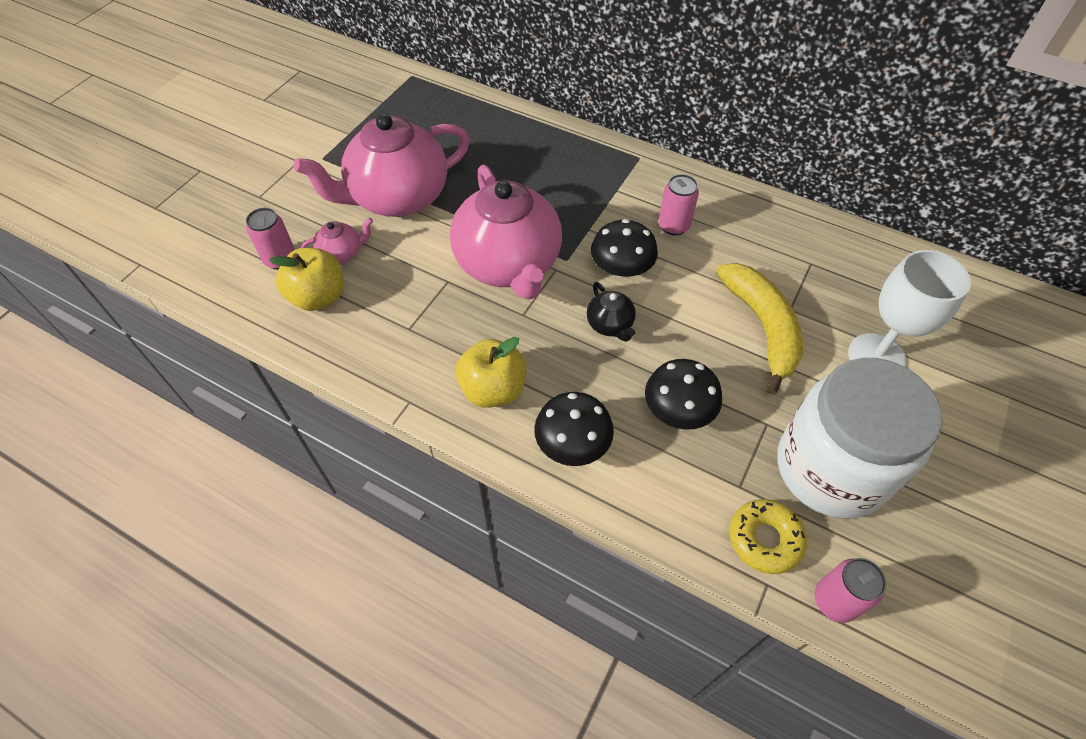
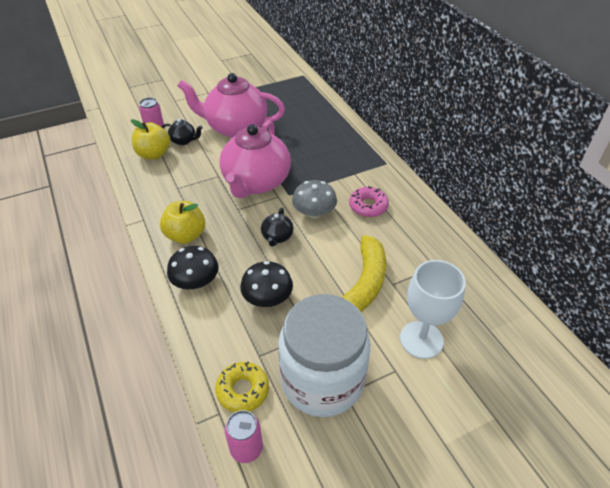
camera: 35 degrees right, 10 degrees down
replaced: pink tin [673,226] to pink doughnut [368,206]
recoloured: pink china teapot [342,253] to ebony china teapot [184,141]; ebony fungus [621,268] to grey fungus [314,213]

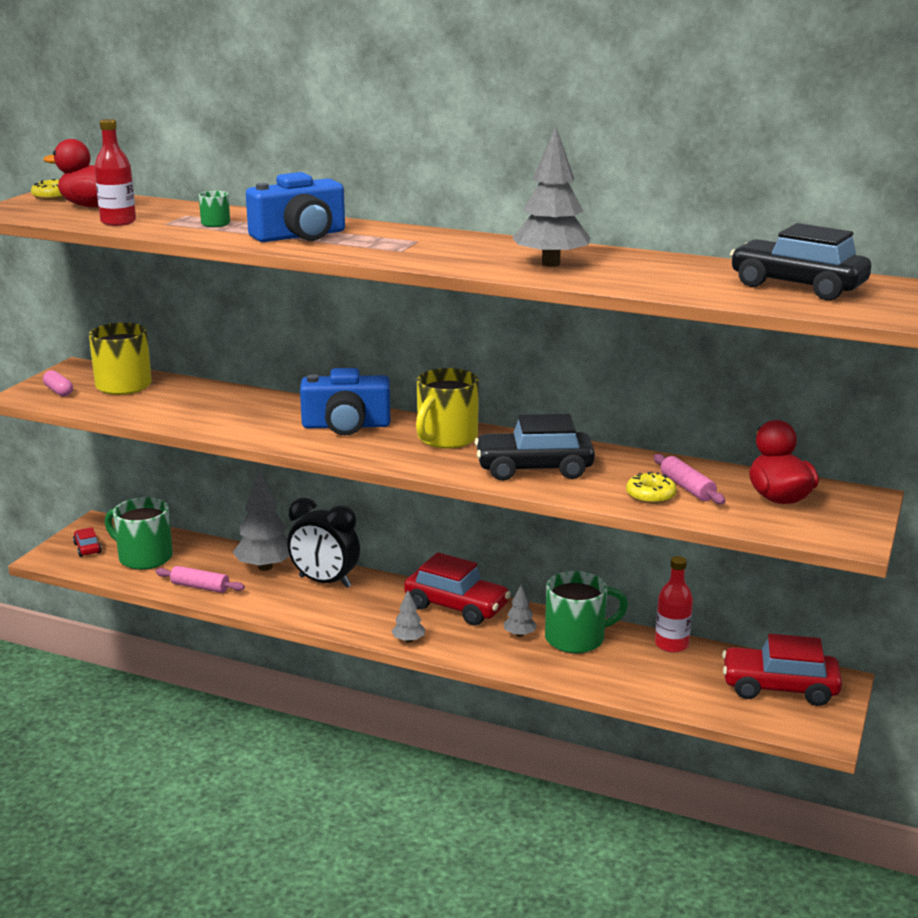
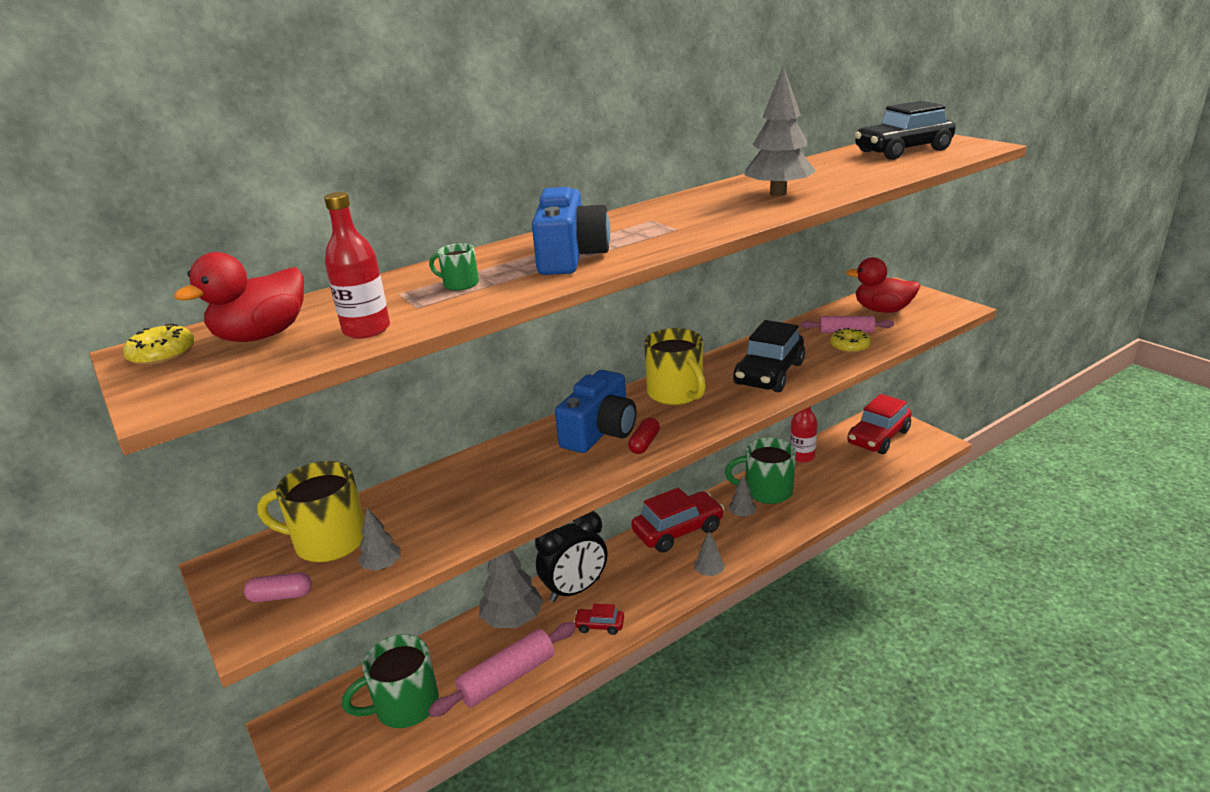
camera: 55 degrees left, 5 degrees up
added: grey fir tree [382,566]; red pill [644,443]
moved: red toy car [87,548] to [599,625]
turned: emerald mug [577,638] = [766,491] 105 degrees counterclockwise
resized: pink rolling pin [200,587] = [508,678] x1.56

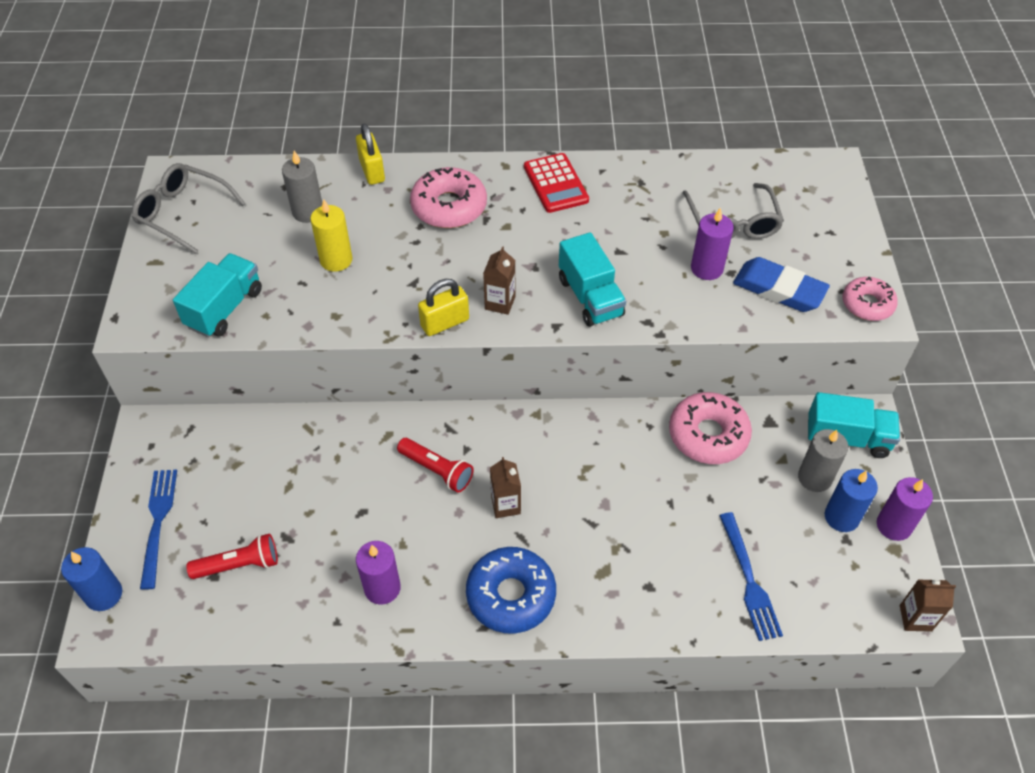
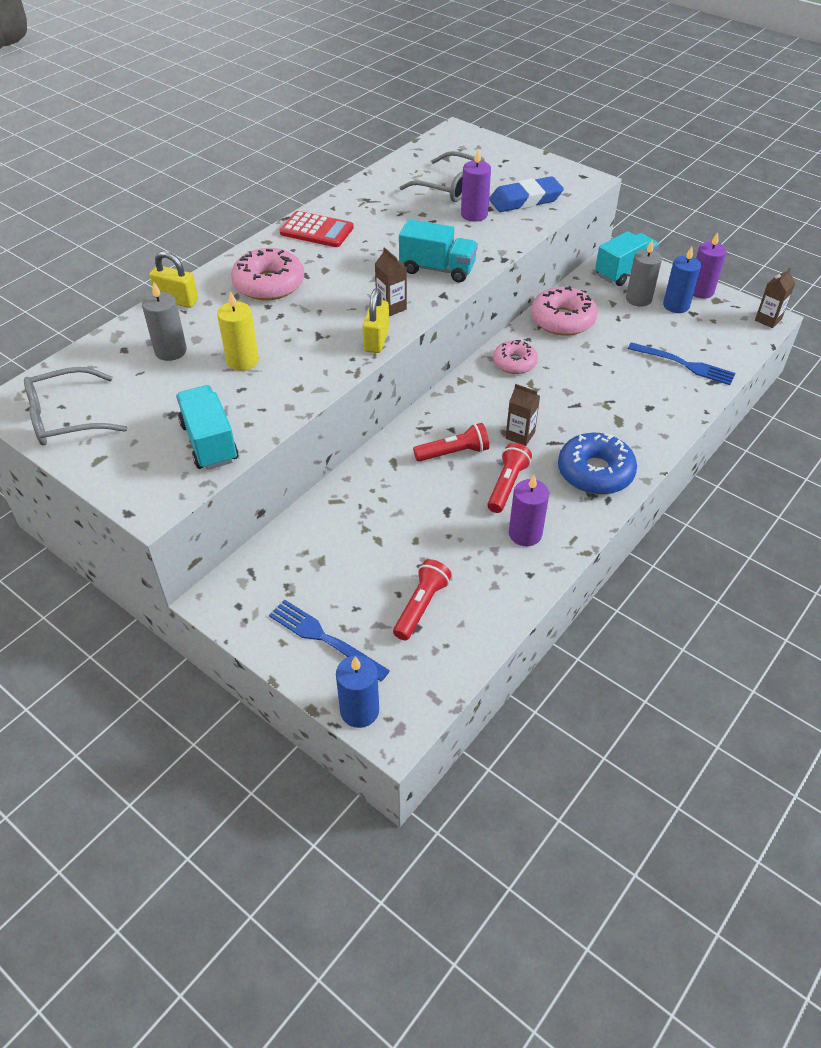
camera: 50 degrees left, 5 degrees down
added: red flashlight [507,485]
moved: pink doughnut [867,304] to [514,363]

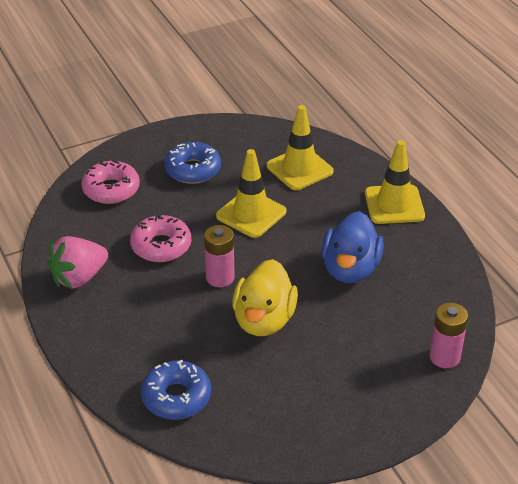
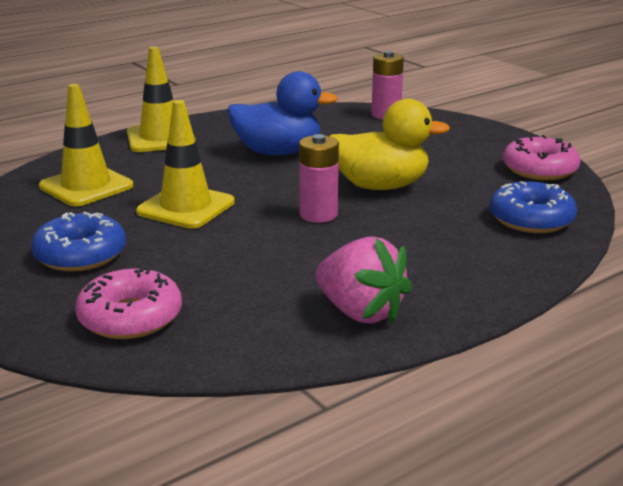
camera: 100 degrees left, 15 degrees down
moved: pink doughnut [161,246] to [539,169]

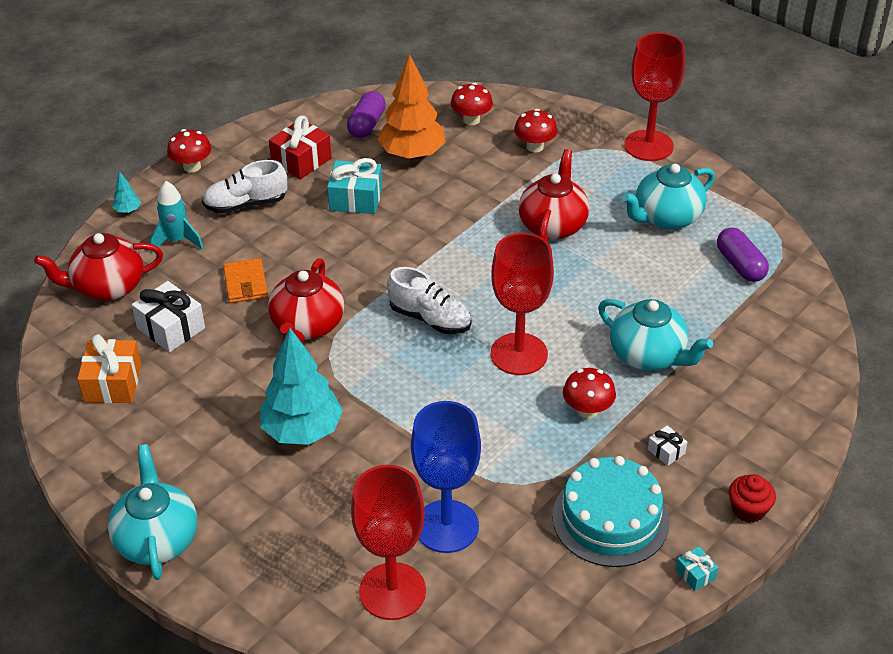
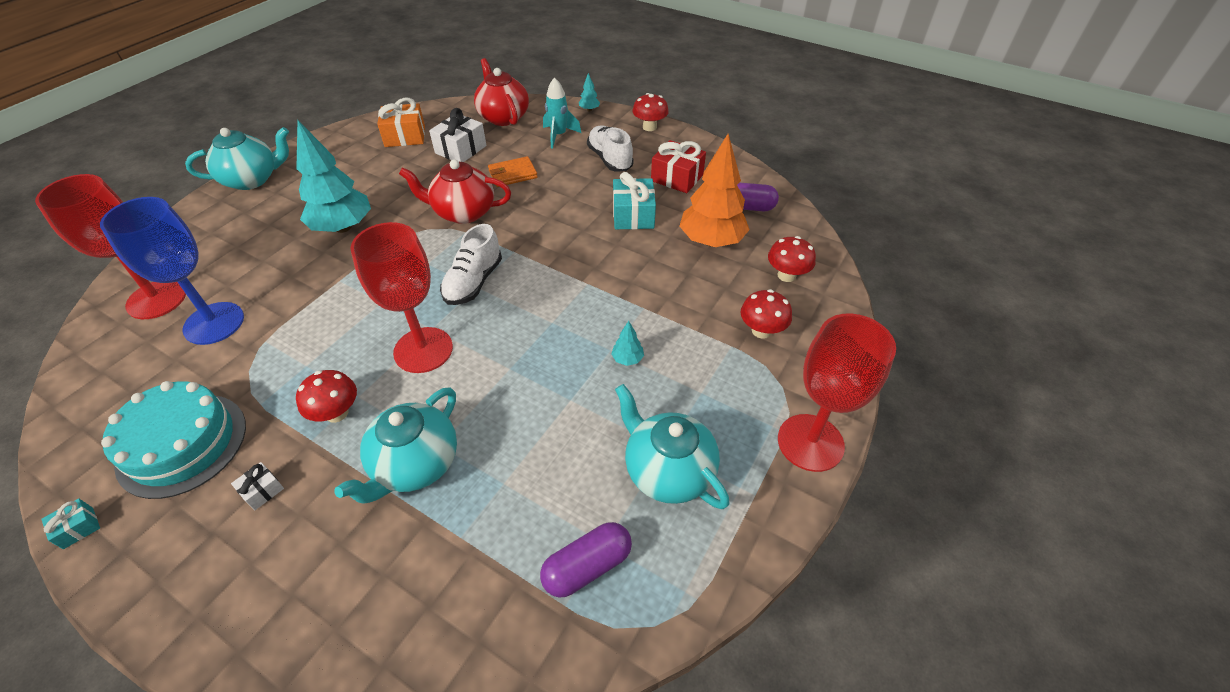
camera: 80 degrees right, 5 degrees up
removed: red cupcake [748,510]
replaced: red china teapot [553,225] to teal fir tree [627,359]

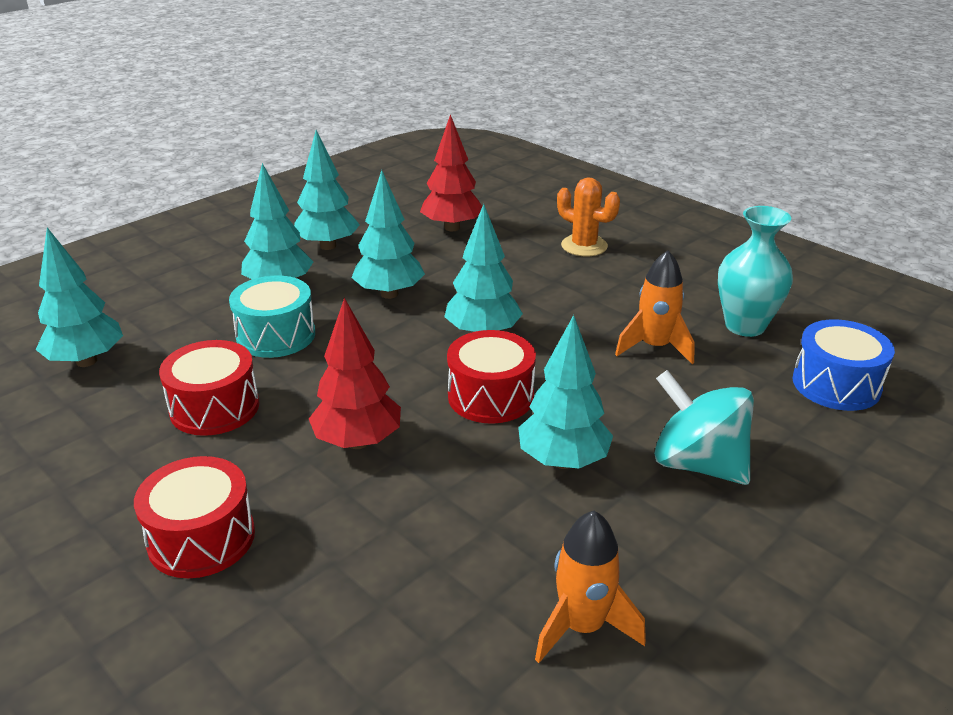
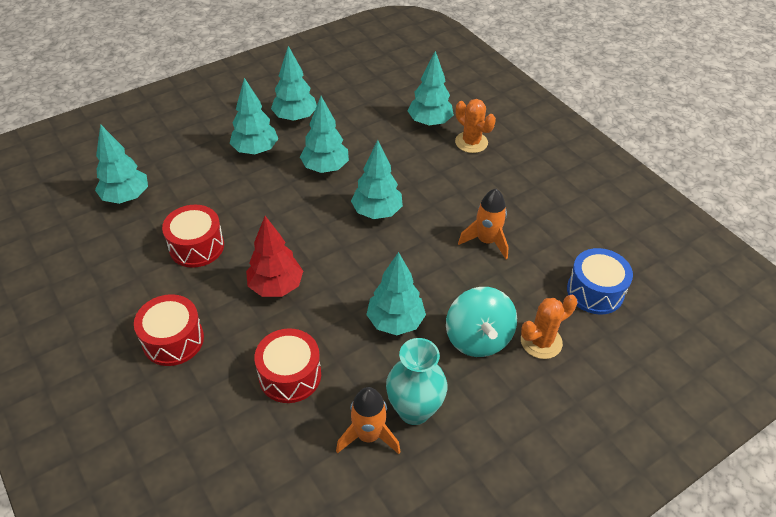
camera: 10 degrees right, 15 degrees up
removed: teal toy drum [276,335]; red fir tree [452,228]
added: teal fir tree [429,122]; bright orange cactus [541,342]
moved: red toy drum [490,396] to [290,375]; teal flower vase [745,326] to [414,410]
turned: teal spinning top [698,464] = [478,338] 150 degrees counterclockwise

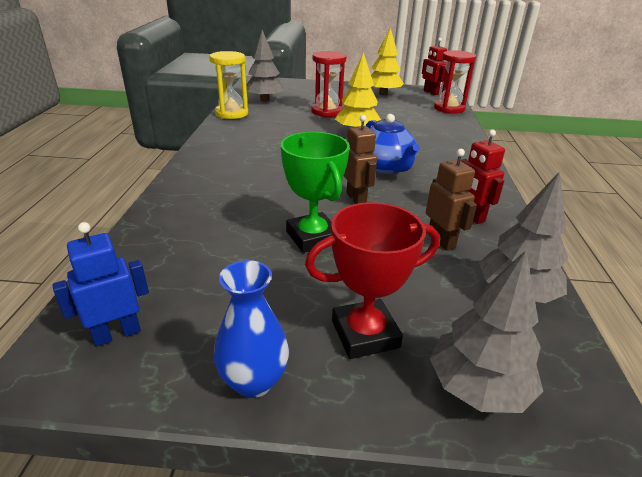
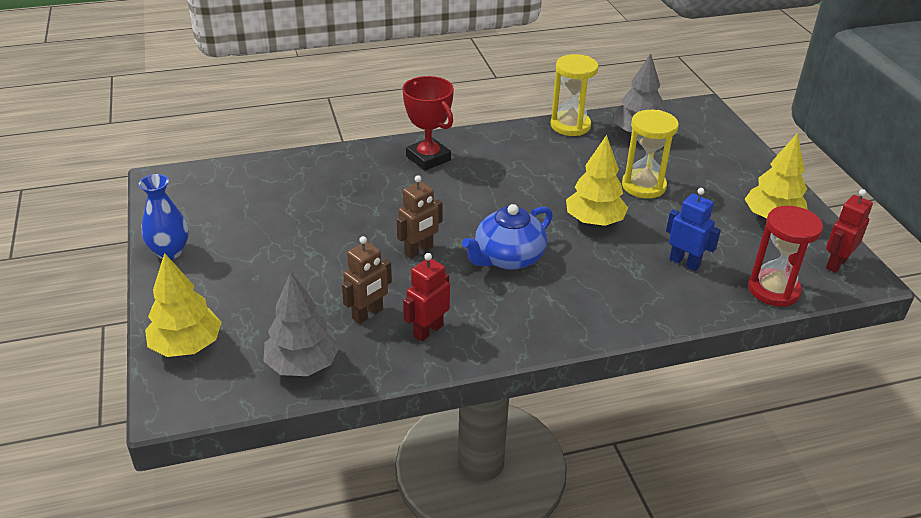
camera: 70 degrees right, 5 degrees up
removed: emerald prize cup [312,237]
moved: blue toy robot [117,334] to [684,262]; red prize cup [365,334] to [428,158]
recoloured: red sandglass [327,111] to yellow sandglass [643,186]; grey fir tree [478,388] to yellow fir tree [186,346]

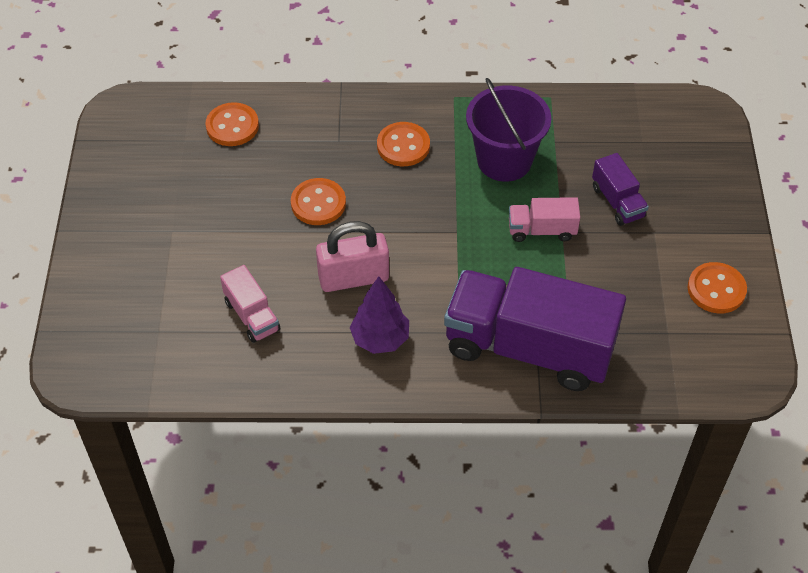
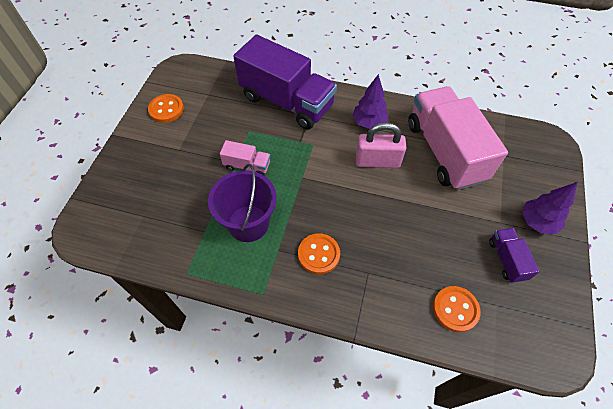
camera: 165 degrees left, 5 degrees up
removed: bright orange button [318,203]
added: violet fir tree [537,222]
moved: violet toy truck [617,202] to [507,259]
resized: pink toy truck [252,316] = [444,151] x2.26

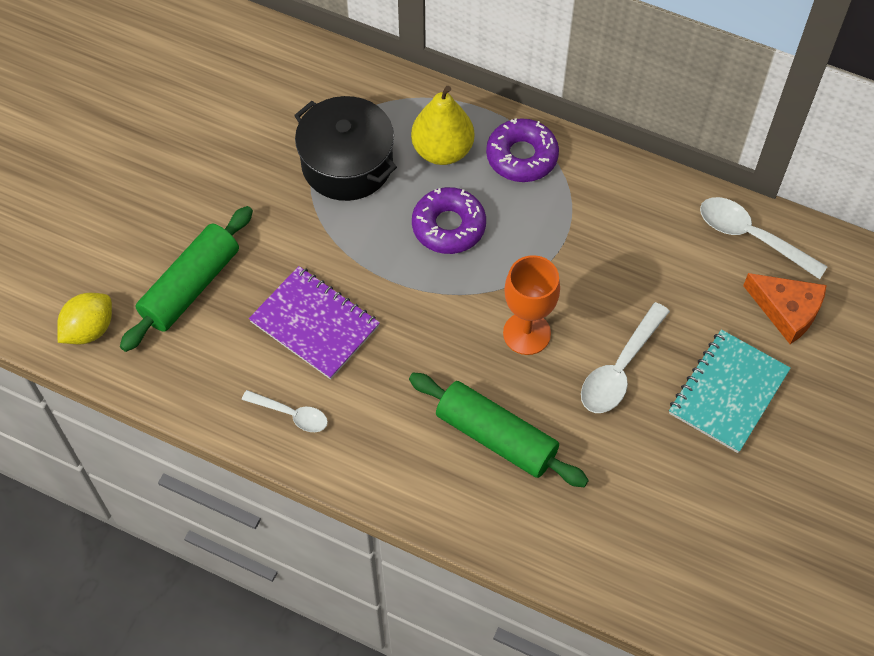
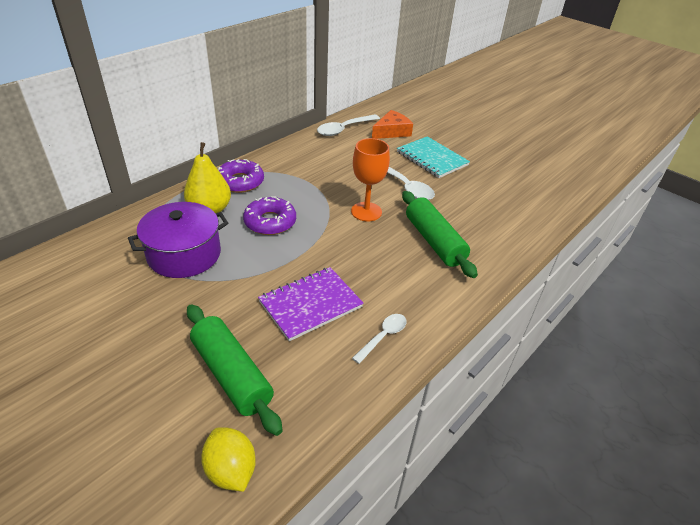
camera: 75 degrees left, 20 degrees down
recoloured: ebony cooking pot [347,164] to violet cooking pot [184,254]
turned: emerald rolling pin [496,437] = [434,241] 75 degrees counterclockwise

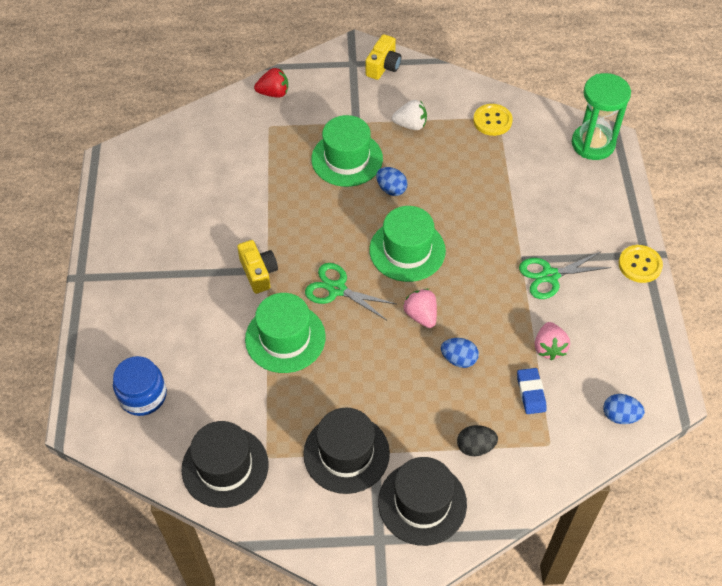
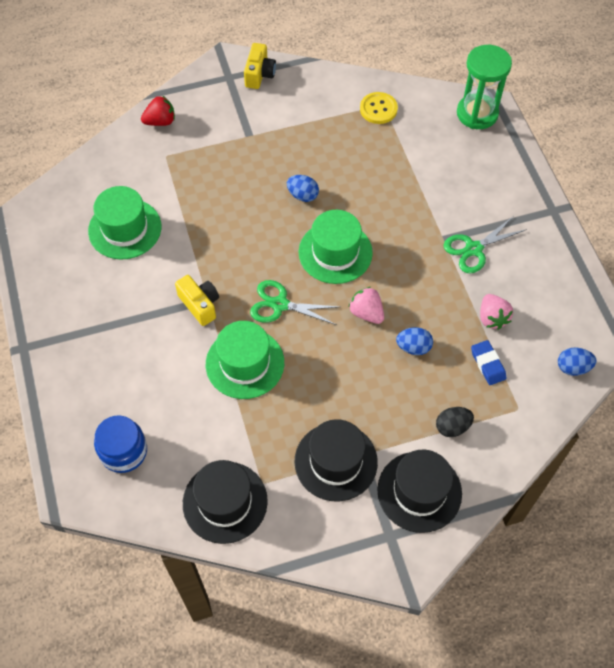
camera: 15 degrees left, 5 degrees up
removed: pure white toy strawberry [410,125]; yellow button [640,265]
moved: emerald hat [347,159] to [125,229]

